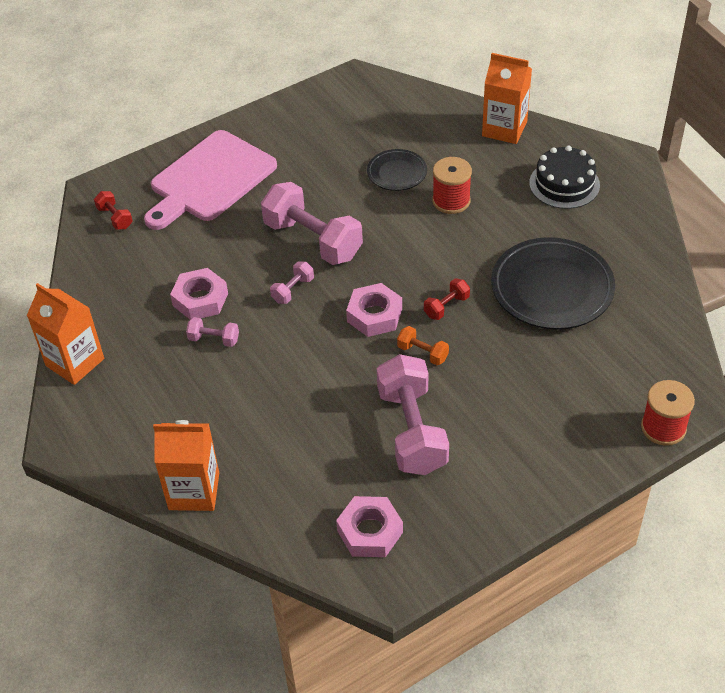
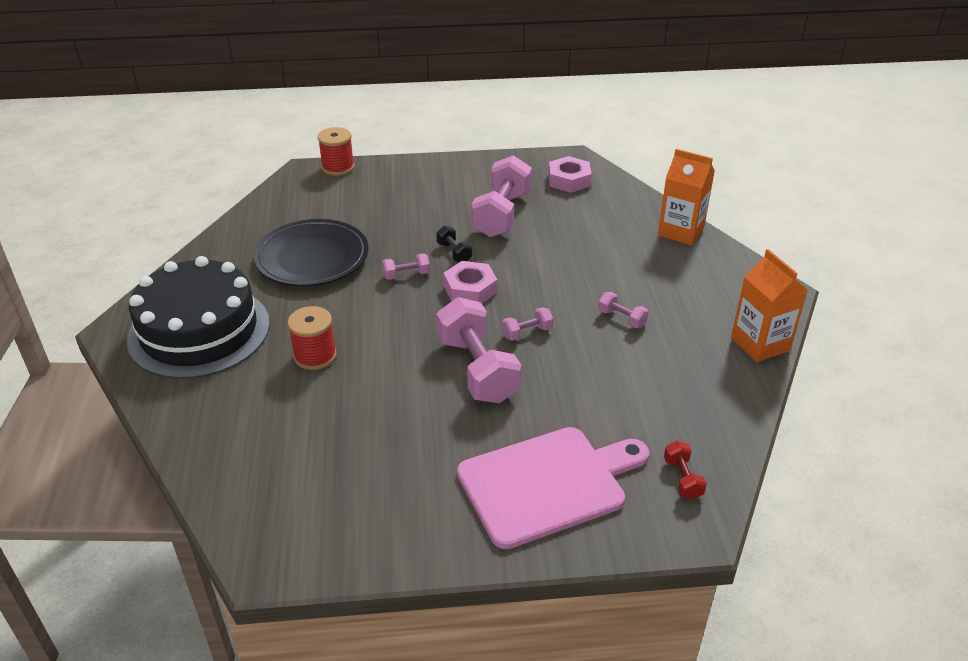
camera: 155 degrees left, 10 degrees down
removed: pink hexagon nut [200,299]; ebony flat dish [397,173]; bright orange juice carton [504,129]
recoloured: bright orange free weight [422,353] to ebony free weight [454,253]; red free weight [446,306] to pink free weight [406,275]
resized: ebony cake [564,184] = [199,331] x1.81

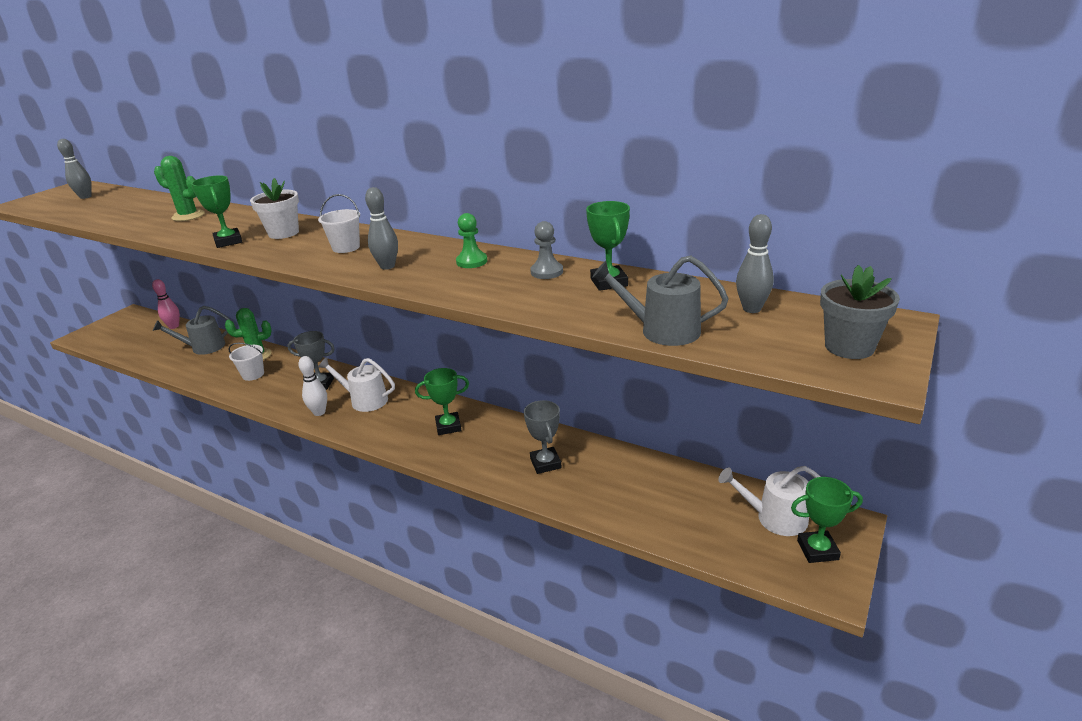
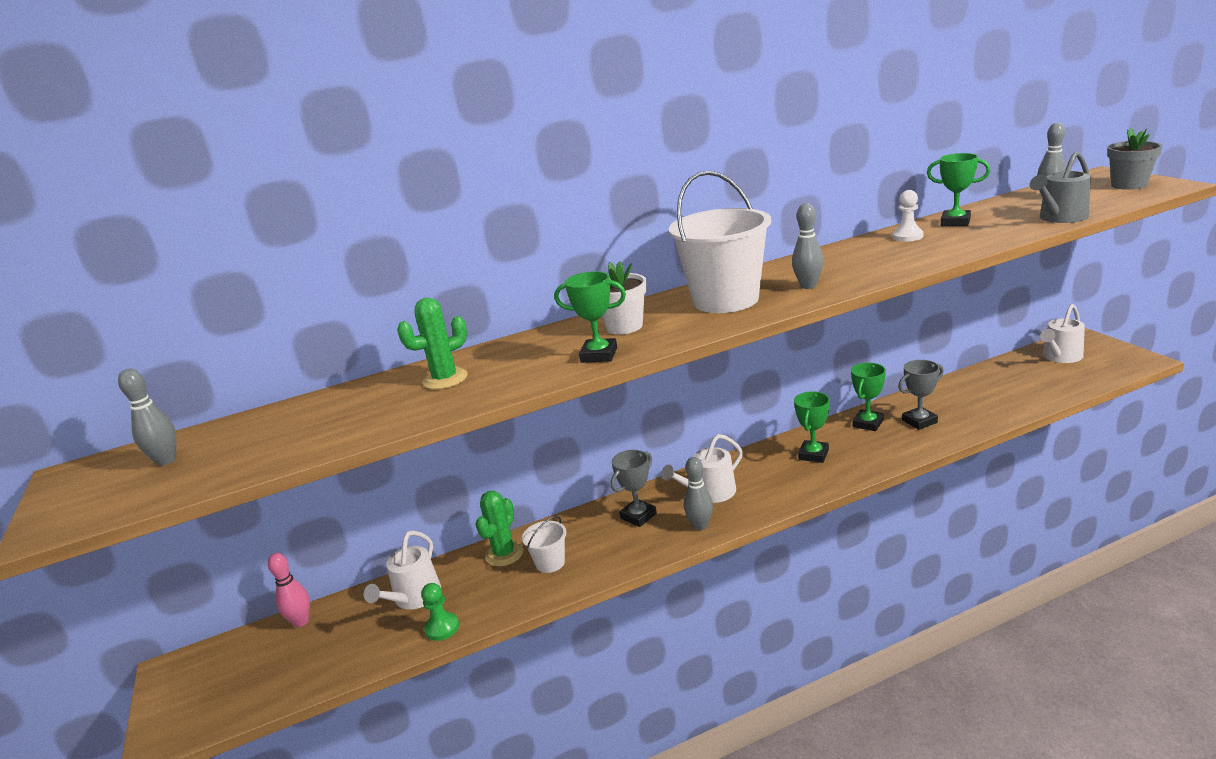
camera: 50 degrees left, 5 degrees down
moved: emerald game pawn [472,261] to [442,628]; emerald prize cup [817,550] to [868,423]
recoloured: grey watering pot [204,347] to pure white watering pot [414,597]; pure white skittle [319,412] to grey skittle [700,525]; grey game pawn [546,272] to pure white game pawn [907,236]
turned: grey prize cup [545,463] = [919,421] 45 degrees counterclockwise
resized: pure white pail [346,247] = [725,300] x2.15

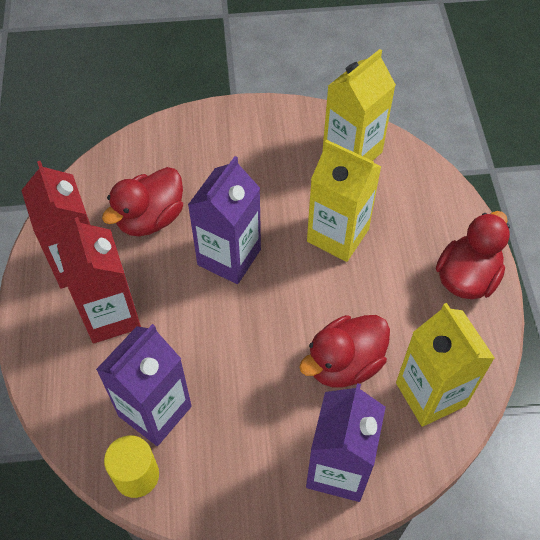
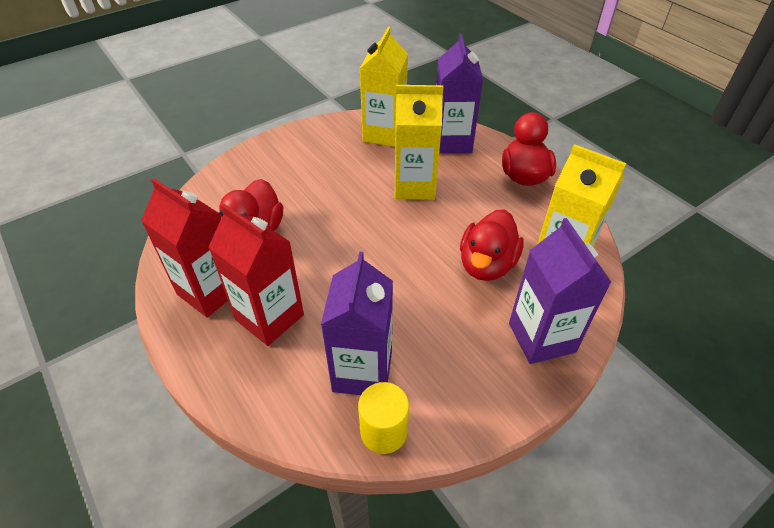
camera: 30 degrees left, 10 degrees down
moved: violet juice carton [229,257] to [452,142]

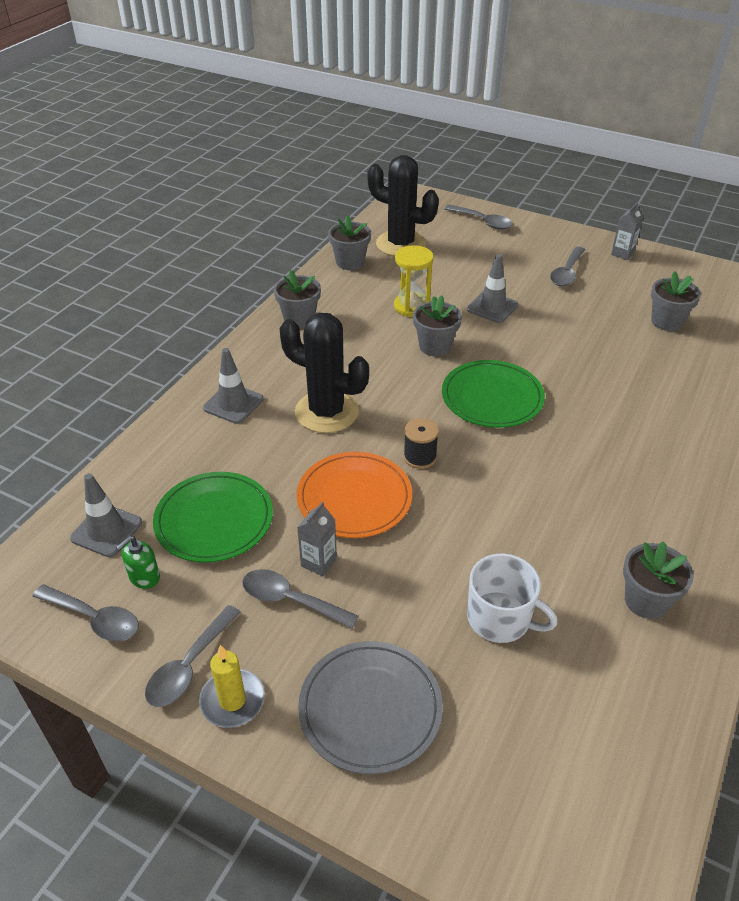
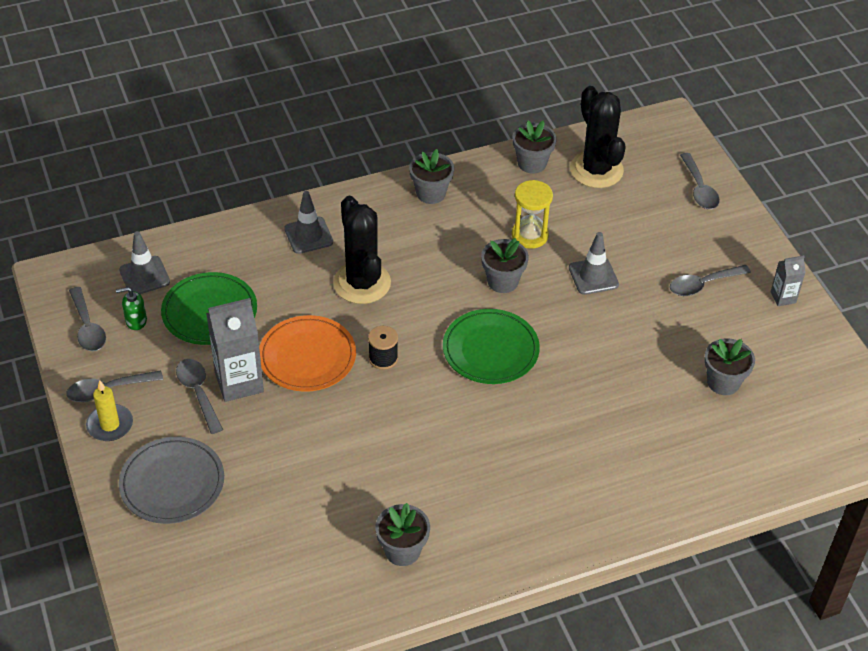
camera: 40 degrees right, 5 degrees up
removed: pure white mug [500,618]
resized: grey juice carton [318,562] = [239,382] x1.91

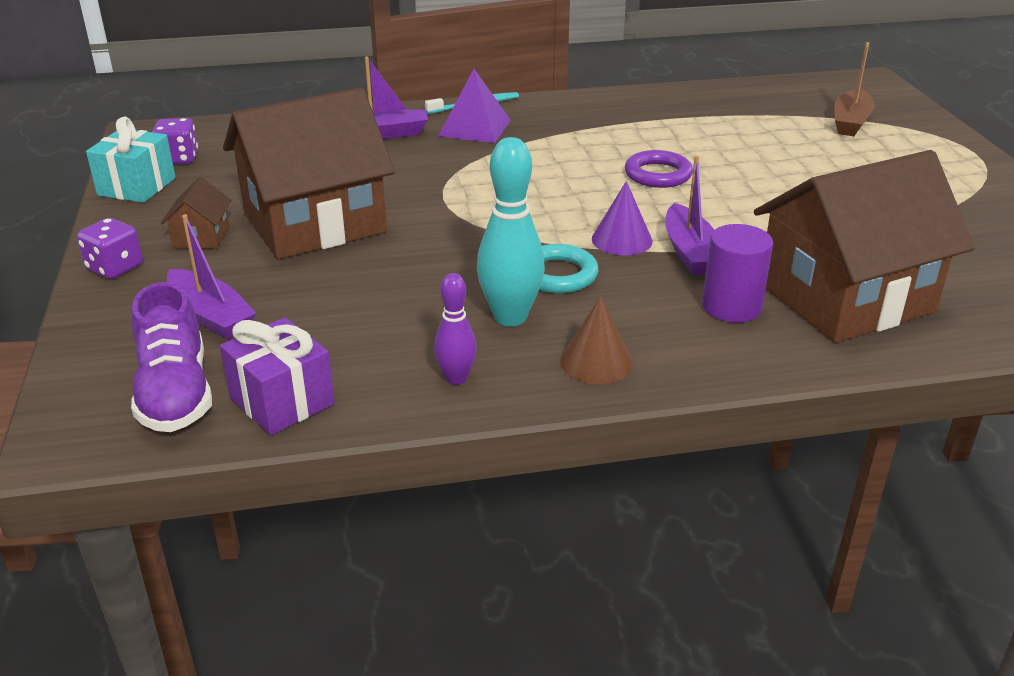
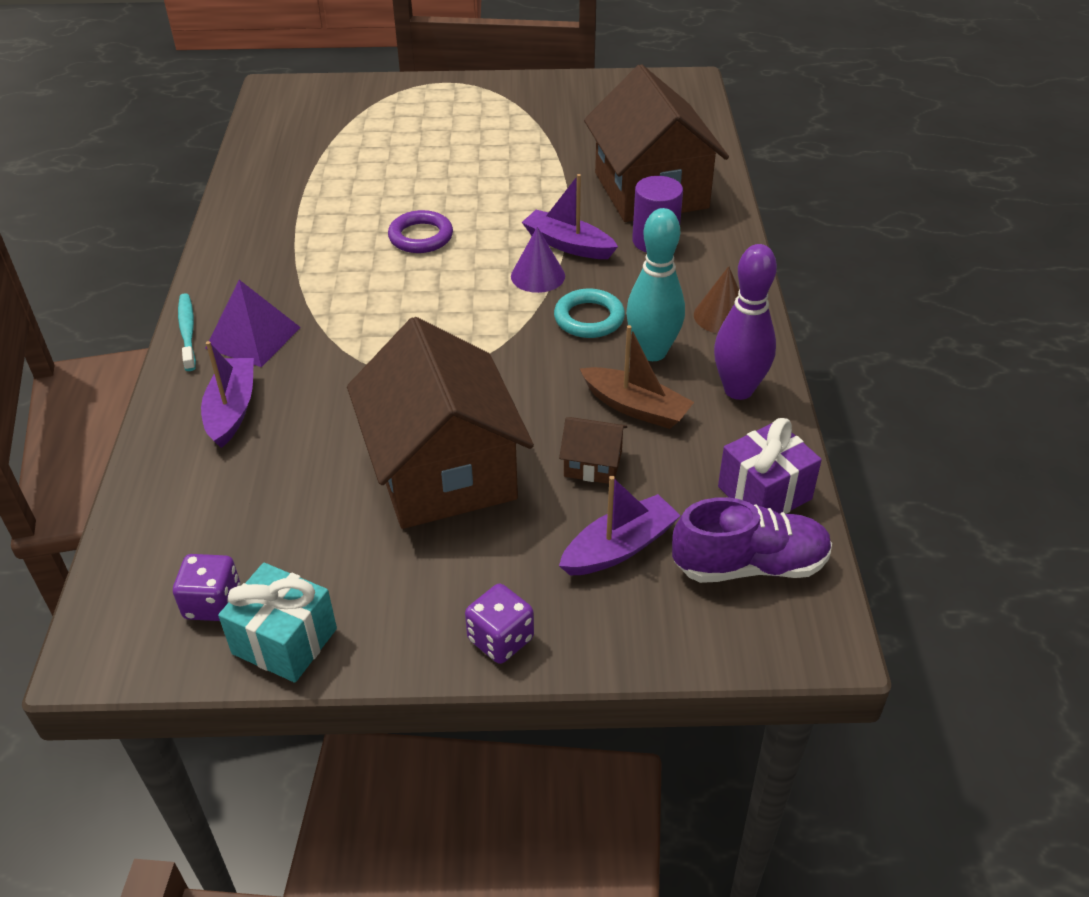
camera: 80 degrees left, 10 degrees up
moved: brown cottage [201,237] to [592,464]; brown boat [850,122] to [636,407]
turned: violet boat [690,252] = [568,245] 150 degrees counterclockwise
resized: violet skittle [456,378] = [738,390] x1.72

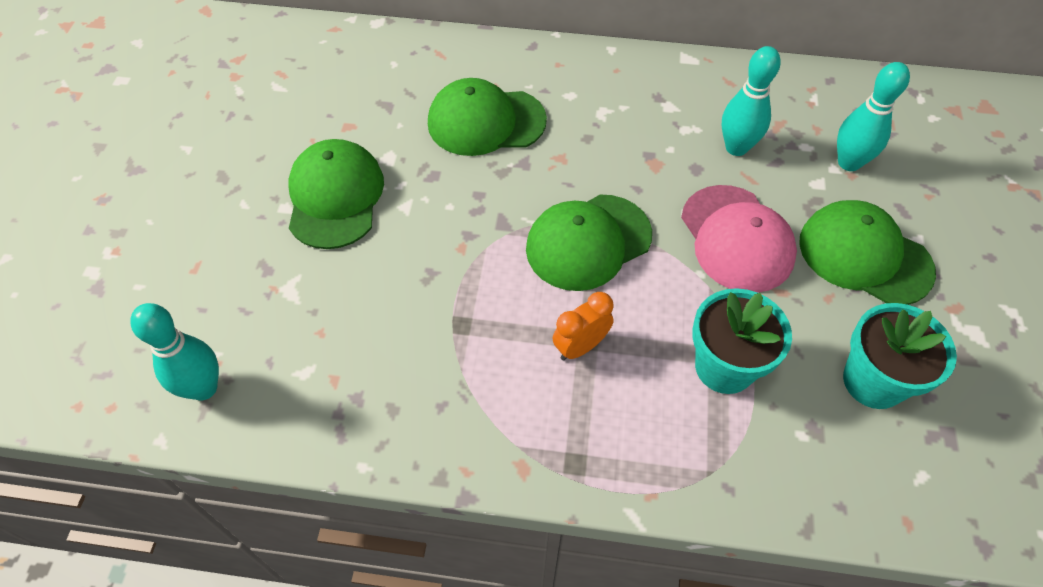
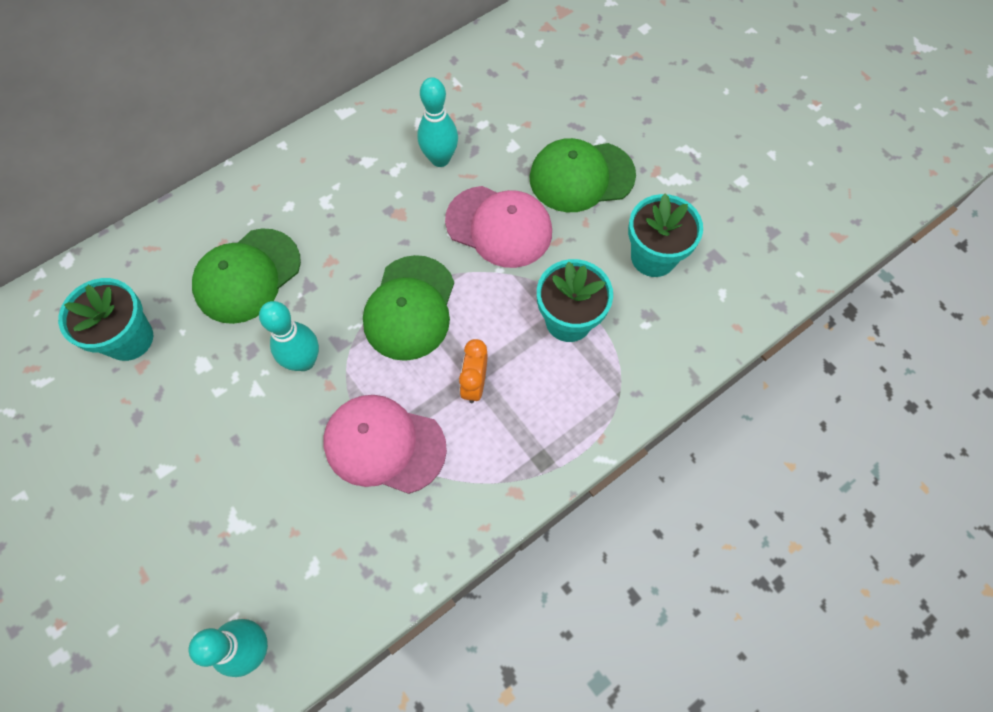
camera: 45 degrees left, 10 degrees up
removed: emerald peaked cap [335,197]
added: teal flower pot [129,339]; pink peaked cap [384,444]
moved: teal skittle [849,162] to [304,361]

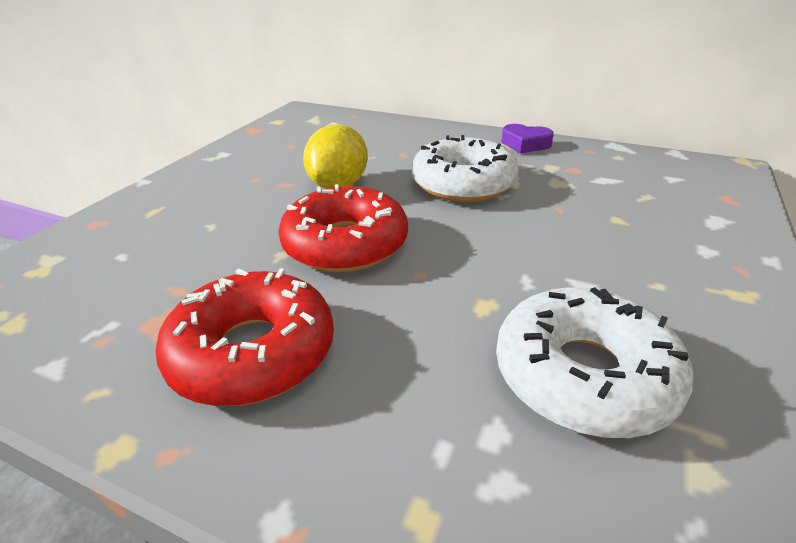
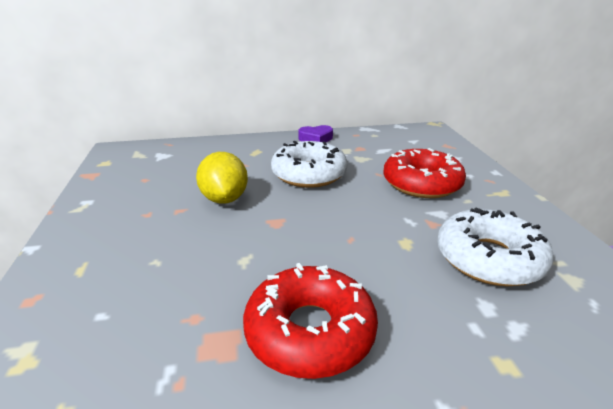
camera: 35 degrees left, 5 degrees down
moved: red doughnut [345,244] to [421,183]

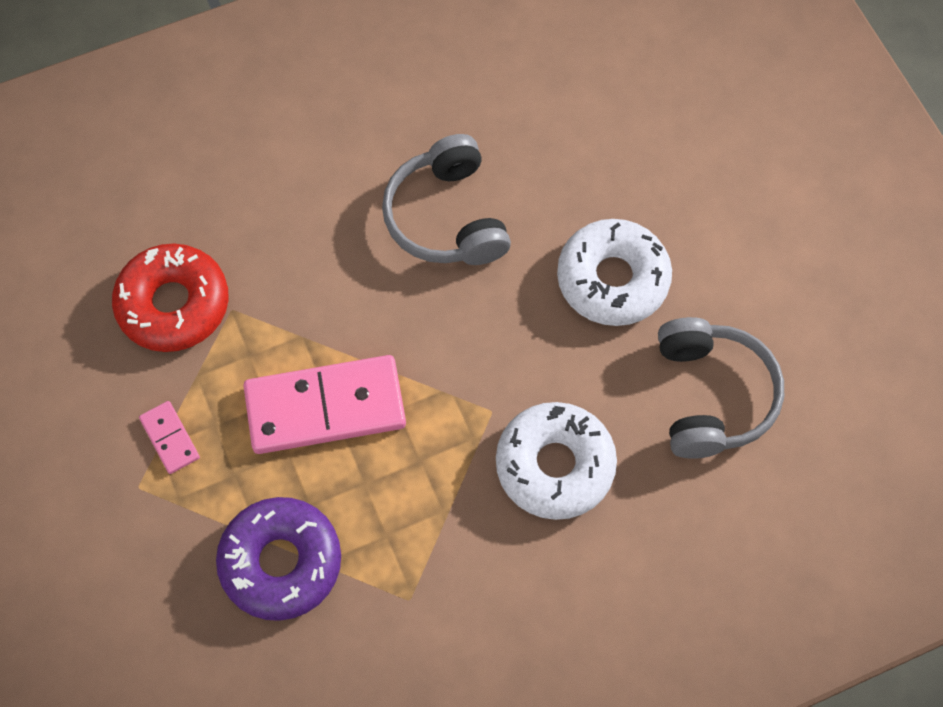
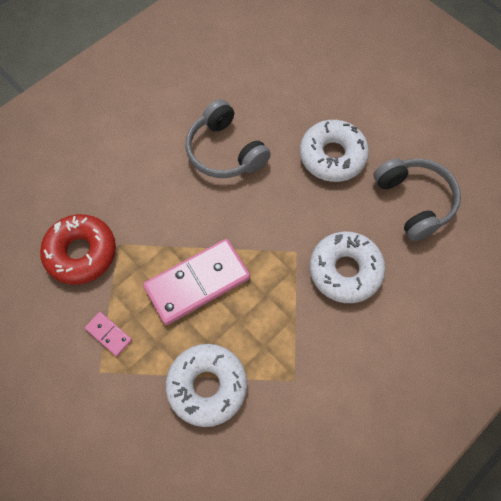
camera: 20 degrees left, 0 degrees up
recoloured: violet doughnut [281,562] to pure white doughnut [207,386]

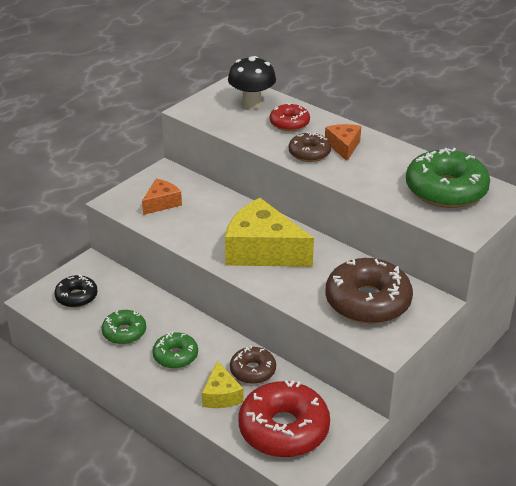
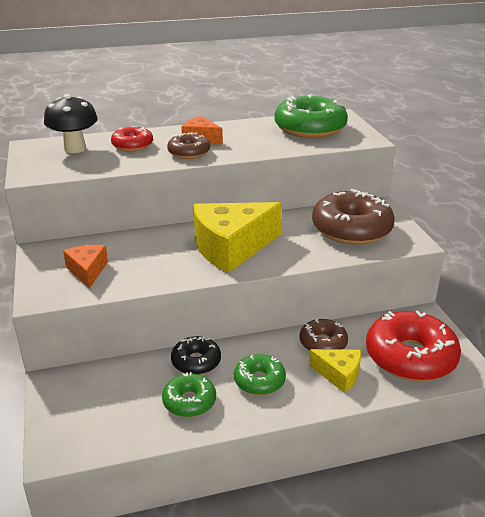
camera: 55 degrees left, 5 degrees down
moved: ebony doughnut [76,297] to [196,362]

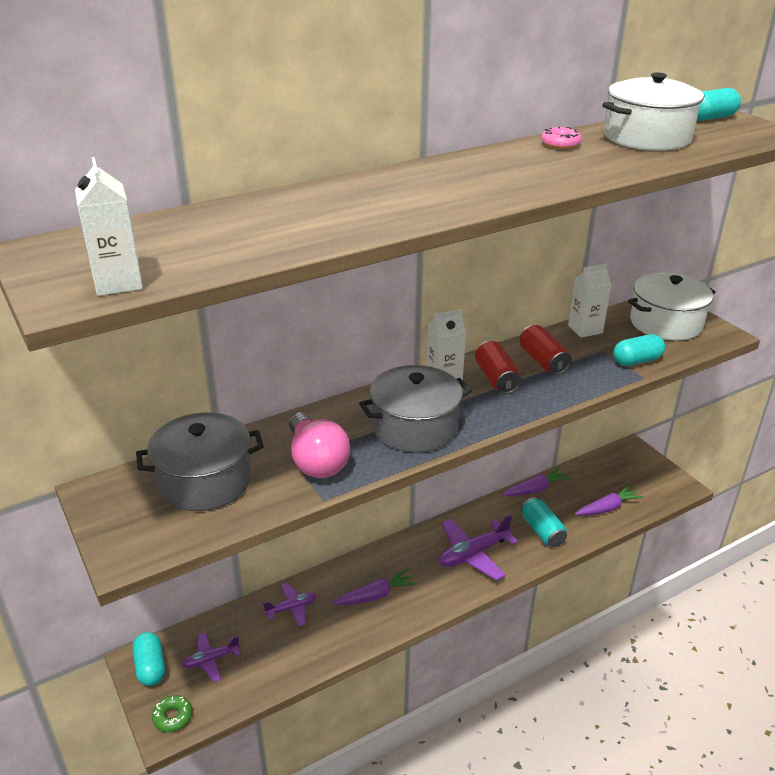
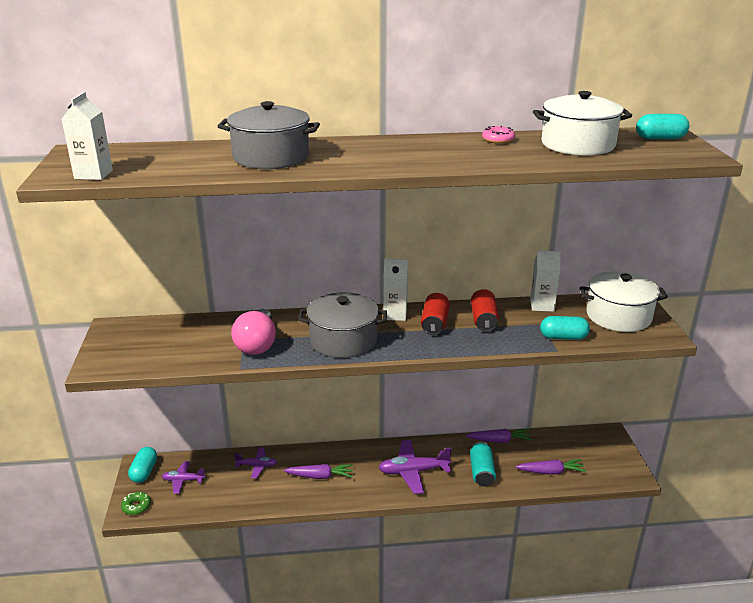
camera: 25 degrees right, 5 degrees down
moved: grey cooking pot [205,481] to [271,157]

